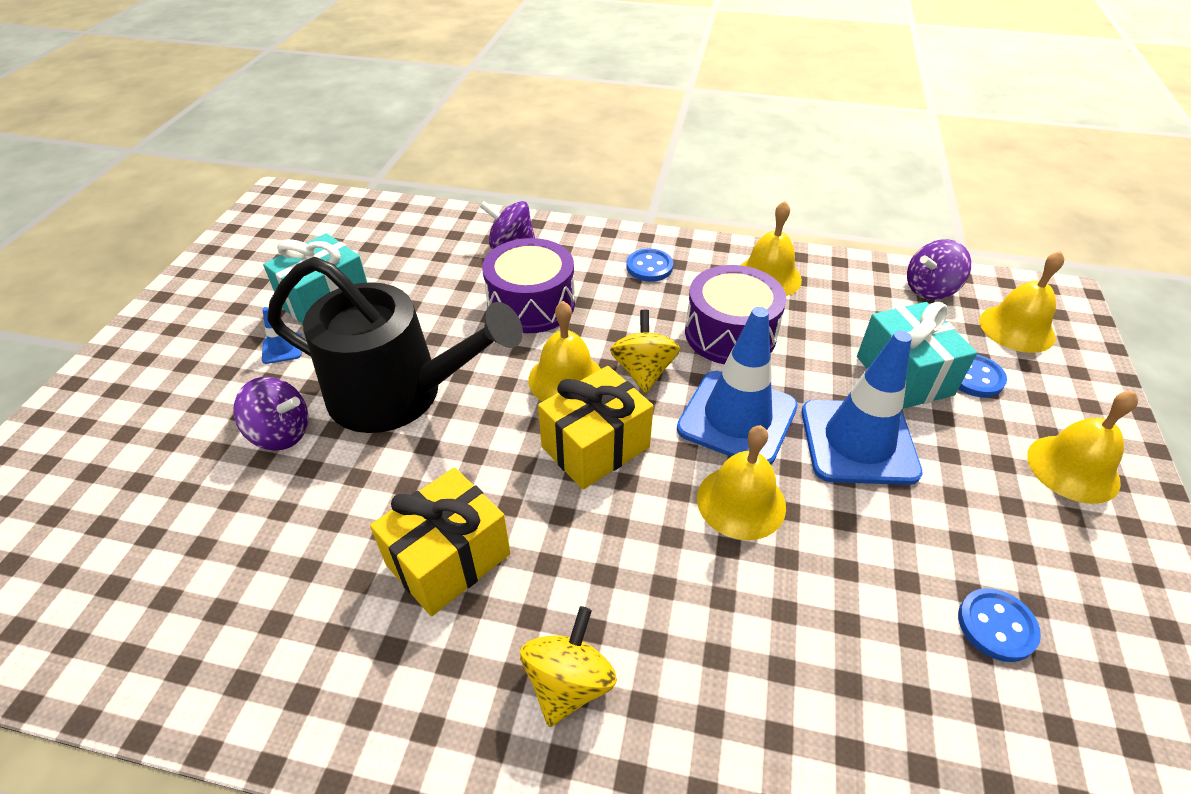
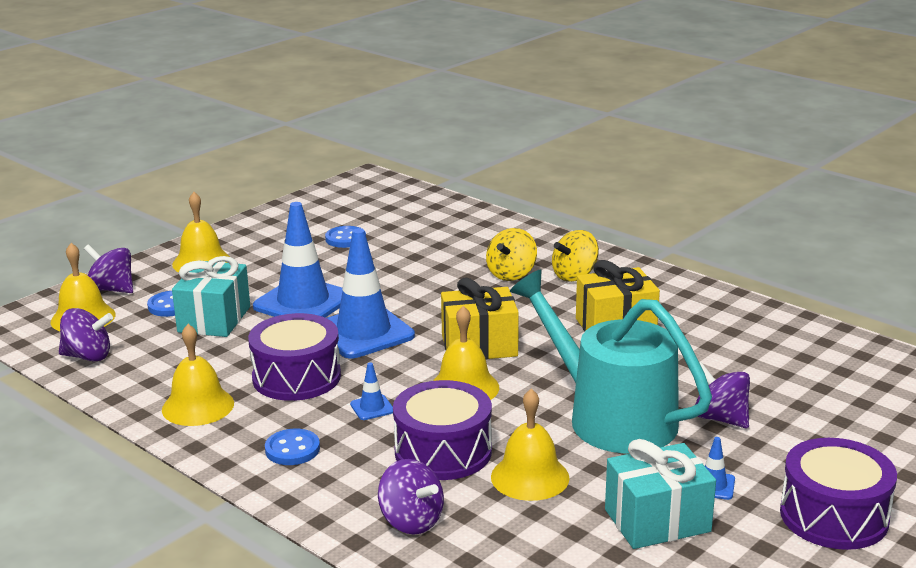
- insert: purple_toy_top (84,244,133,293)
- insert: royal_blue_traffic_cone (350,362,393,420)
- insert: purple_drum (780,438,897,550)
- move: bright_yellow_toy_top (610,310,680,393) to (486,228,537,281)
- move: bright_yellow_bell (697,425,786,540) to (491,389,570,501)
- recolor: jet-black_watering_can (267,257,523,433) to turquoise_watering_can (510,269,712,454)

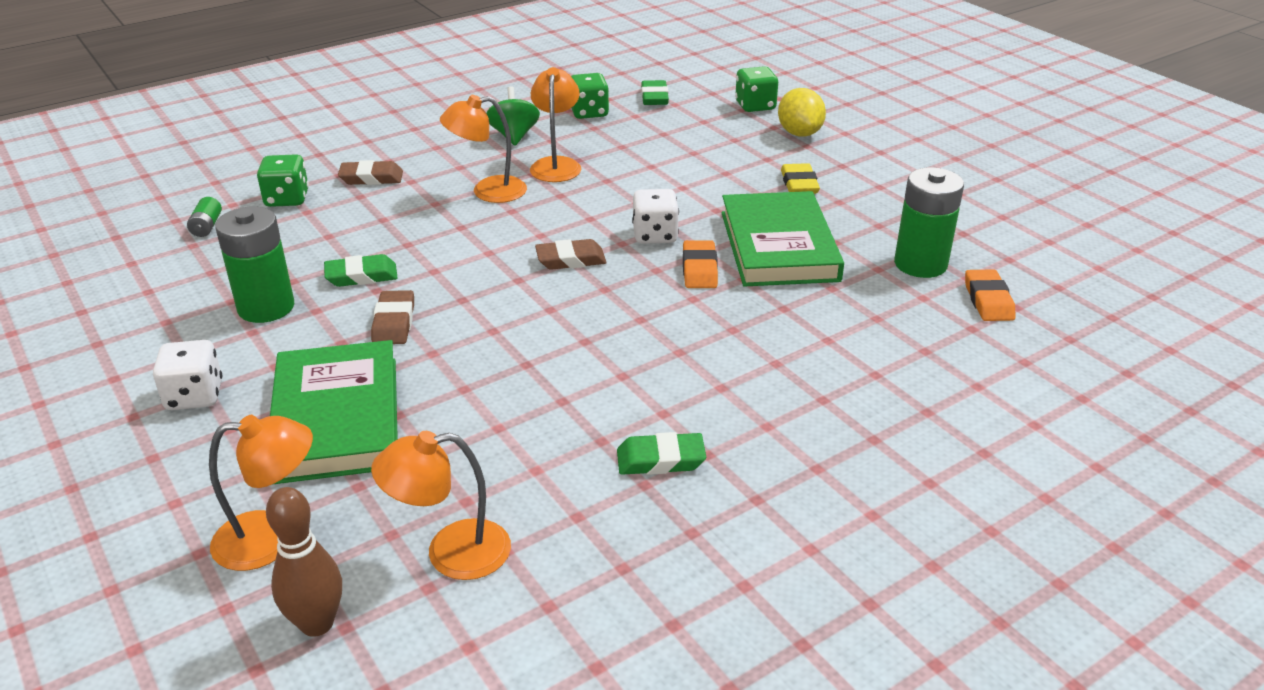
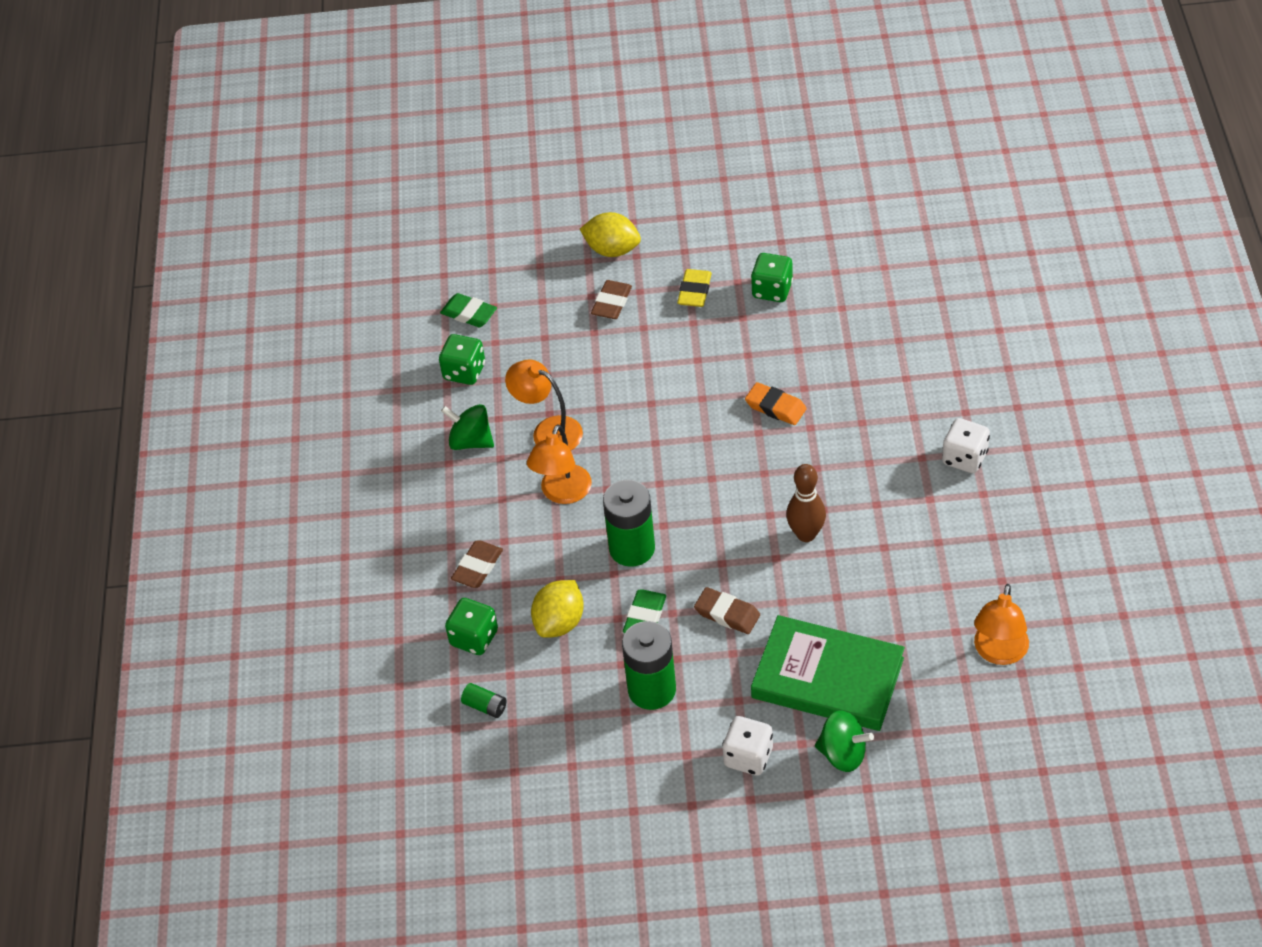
- delete: orange_desk_lamp (209,415,313,571)
- delete: emerald_pencil_eraser (617,432,706,475)
- delete: emerald_book (721,191,844,287)
- delete: orange_pencil_eraser (965,269,1016,321)
- insert: bright_yellow_citrus_fruit (531,580,584,638)
- insert: emerald_toy_top (815,710,874,772)
- move: russet_skittle (266,487,342,637) to (786,464,826,542)
- move: russet_pencil_eraser (535,239,607,270) to (591,280,632,319)
- move: pure_white_die (632,189,679,244) to (942,418,990,473)
- move: emerald_die (735,66,778,112) to (751,253,793,302)
- move: emerald_power_cell (894,167,964,278) to (603,480,655,567)
- rotate: bright_yellow_pencil_eraser (781,163,820,194) = (677,269,712,307) 75 degrees clockwise

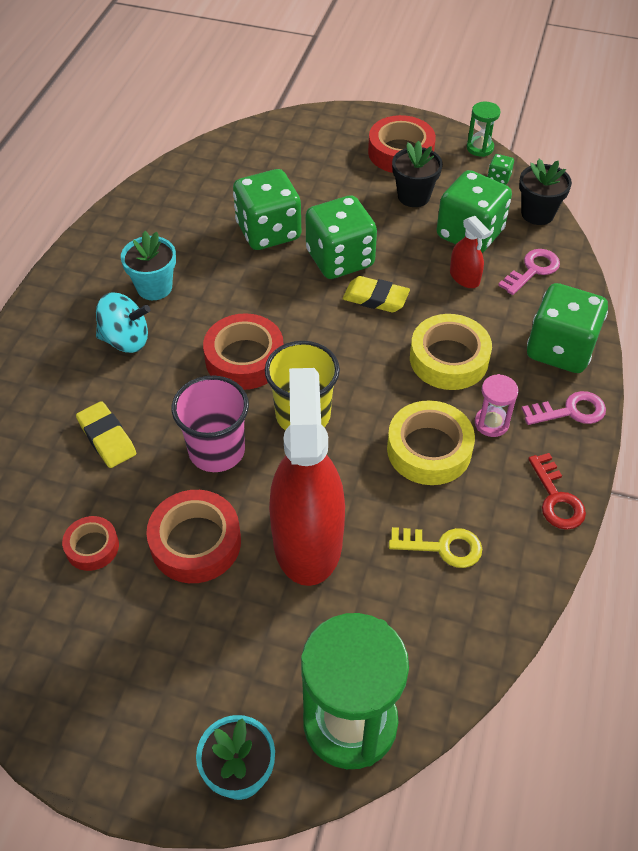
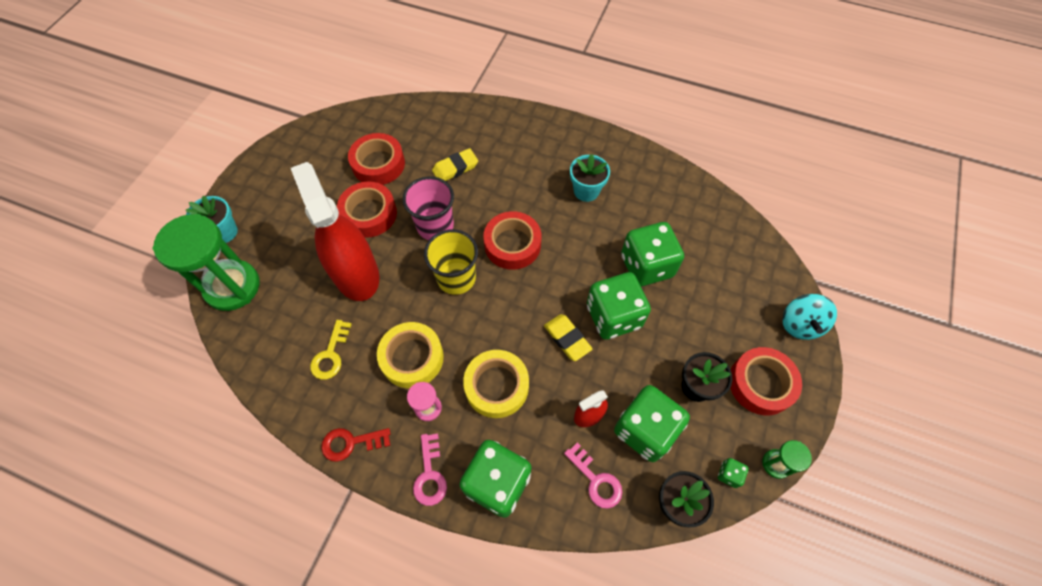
- move: turquoise_toy_top (96,292,150,353) to (782,294,837,340)
- rotate: crimson_spray_bottle (269,368,345,586) = (291,162,379,301) 120 degrees counterclockwise
- rotate: bright_yellow_pencil_eraser (343,276,410,312) = (544,314,592,361) 60 degrees counterclockwise
- resize: crimson_tape (62,516,119,571) = (348,133,405,185) x1.72

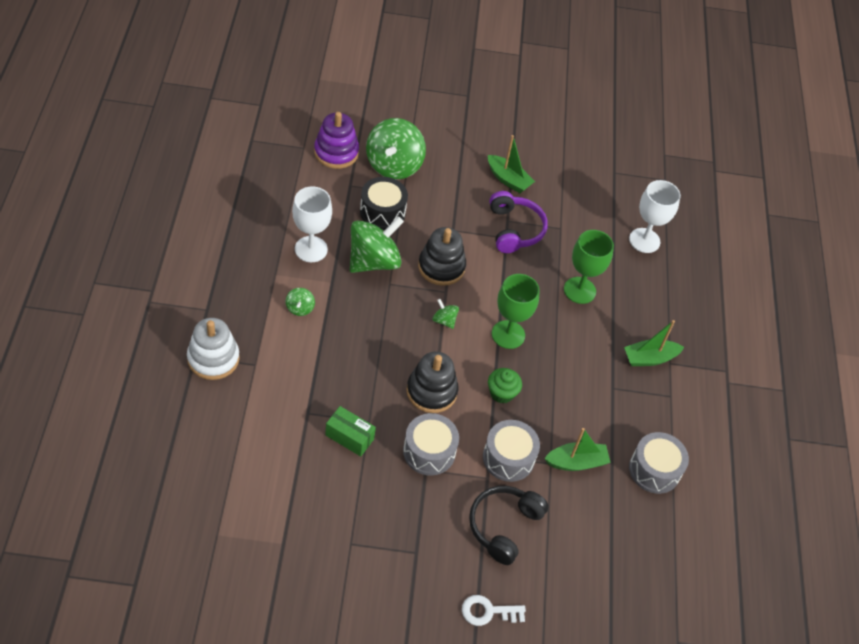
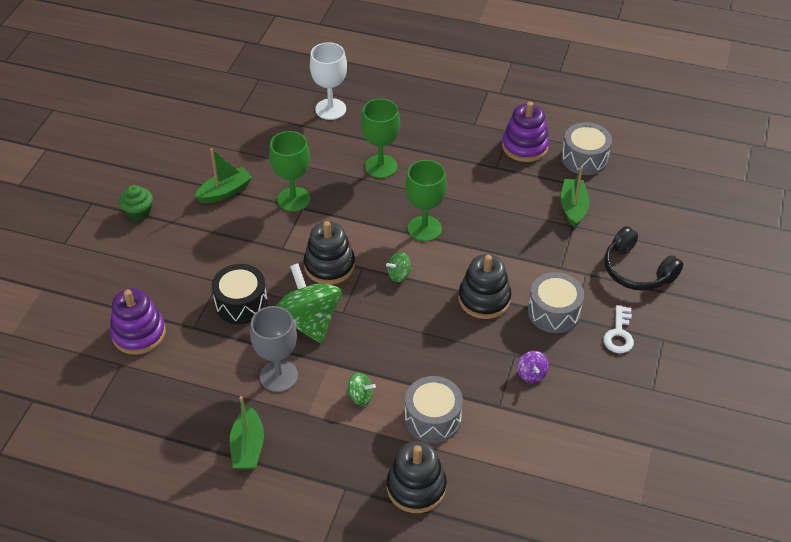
- delete: emerald_toy_top (366,118,426,179)
- insert: purple_stacking_rings (502,102,549,162)
- move: pure_white_latchkey (462,595,526,626) to (603,305,634,353)
- move: grey_drum (483,420,540,482) to (405,376,463,443)
- move: emerald_muffin (488,368,522,404) to (119,185,153,221)
- move: emerald_sailboat (624,320,684,366) to (230,396,264,470)
- replace: emerald_package (325,406,376,457) to purple_toy_top (517,351,549,383)
- replace: purple_headset (490,191,548,253) to emerald_wine_glass (269,131,311,212)
- recolor: pure_white_stacking_rings (187,318,240,380) to jet-black_stacking_rings (387,441,447,513)
- recolor: pure_white_wine_glass (292,186,332,262) to grey_wine_glass (250,306,298,392)

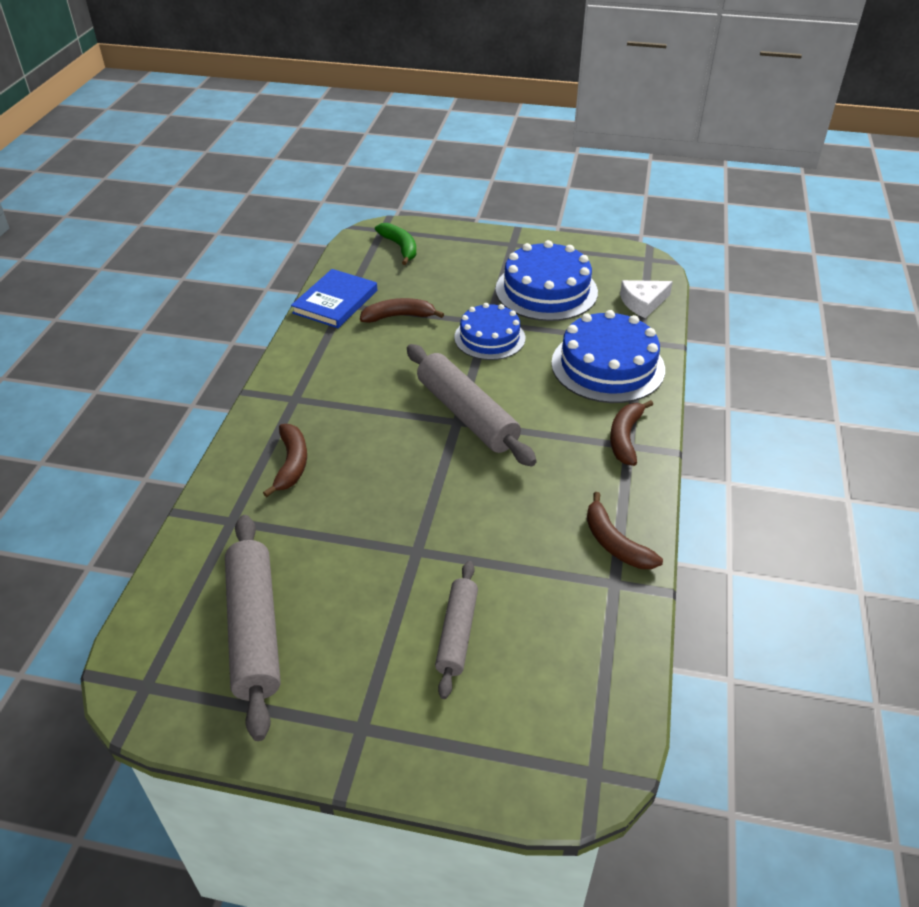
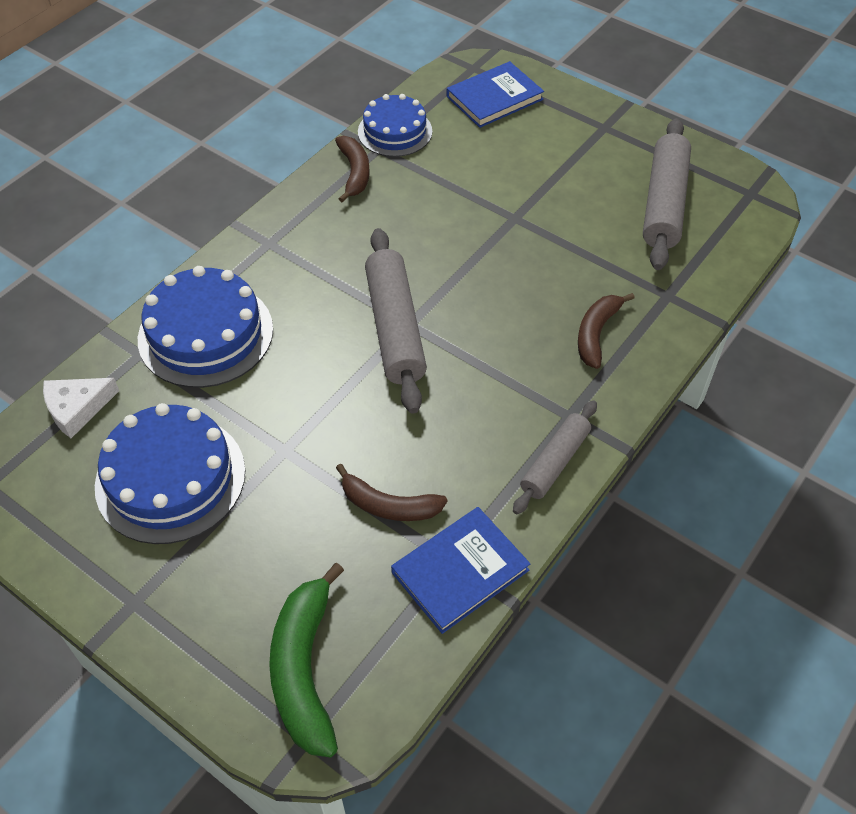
- delete: russet_banana_fruit (610,400,653,466)
- insert: royal_blue_book (447,61,544,128)
- move: grey_pastry_roller (435,561,478,699) to (513,400,597,514)
- move: royal_blue_layer_cake (454,303,525,360) to (358,94,432,157)
- rotate: pure_white_cheese_wedge (620,280,673,319) = (43,378,119,438) 150 degrees clockwise
- resize: emerald_banana_fruit (375,223,416,265) = (269,563,344,757) x1.52

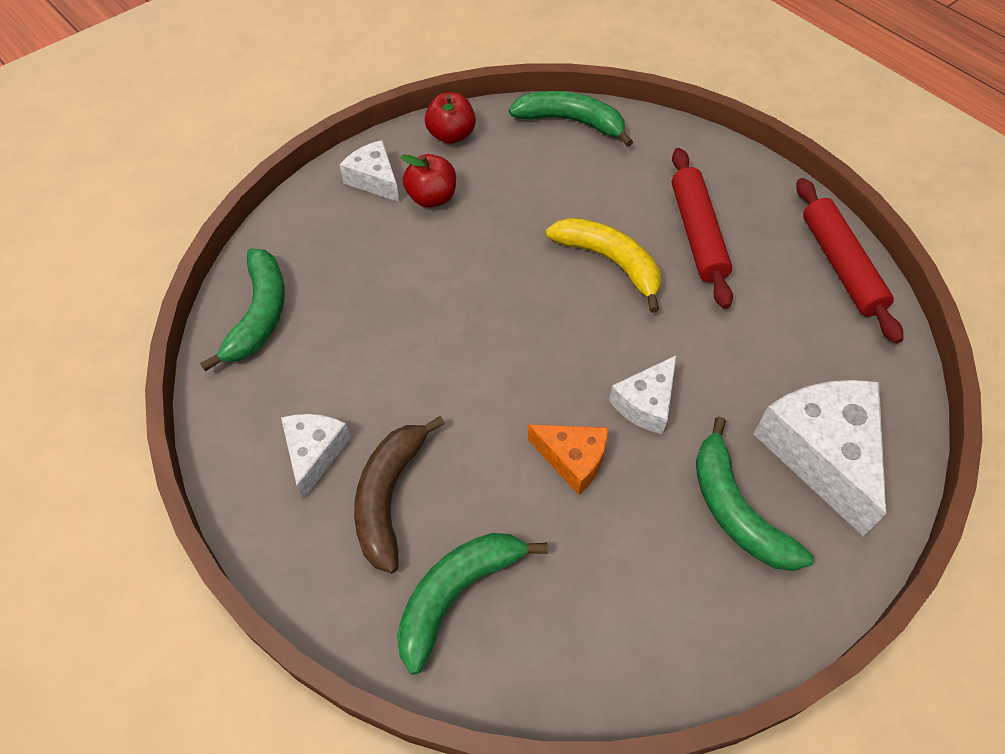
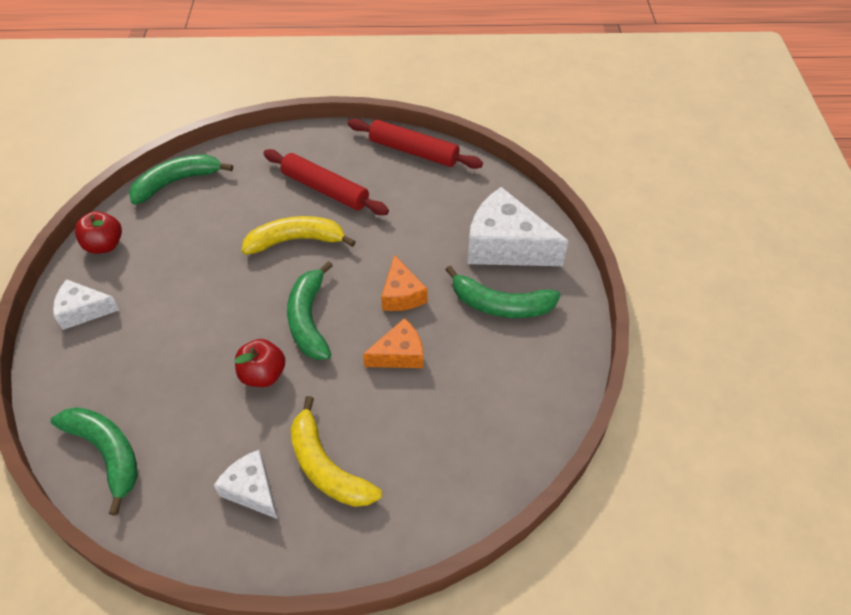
- move: emerald_banana_fruit (397,533,548,675) to (287,261,333,360)
- move: crimson_apple (401,154,456,208) to (234,339,285,387)
- recolor: russet_banana_fruit (354,416,445,574) to bright_yellow_banana_fruit (290,396,382,507)
- recolor: pure_white_cheese_wedge (609,356,676,434) to orange_cheese_wedge (381,255,427,311)

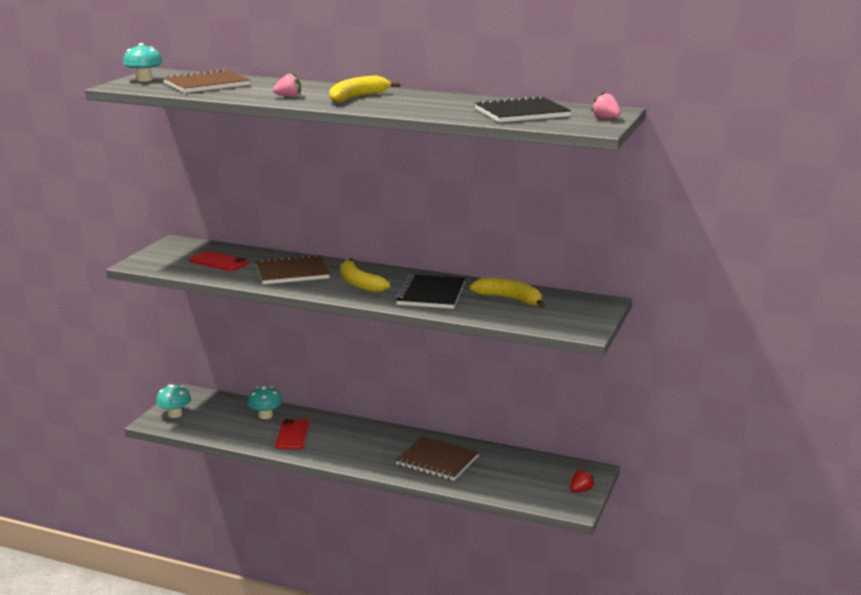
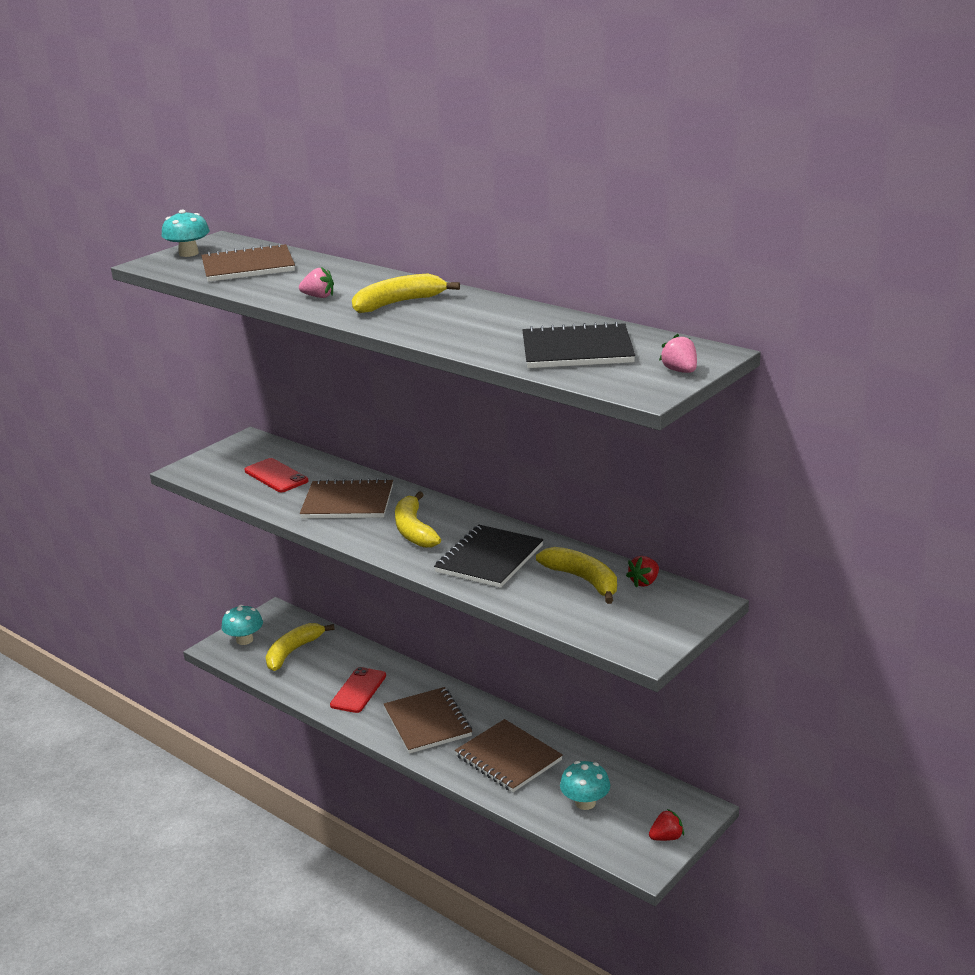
- insert: bright_yellow_banana_fruit (266,623,335,671)
- insert: russet_notebook (384,687,472,754)
- insert: crimson_toy_strawberry (626,556,659,588)
- move: turquoise_toadstool (247,386,282,419) to (560,761,610,810)

